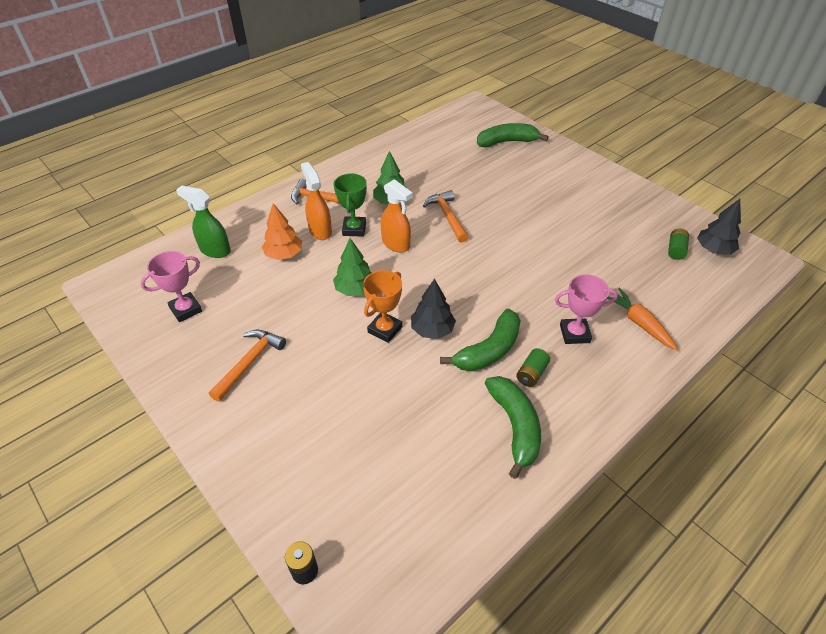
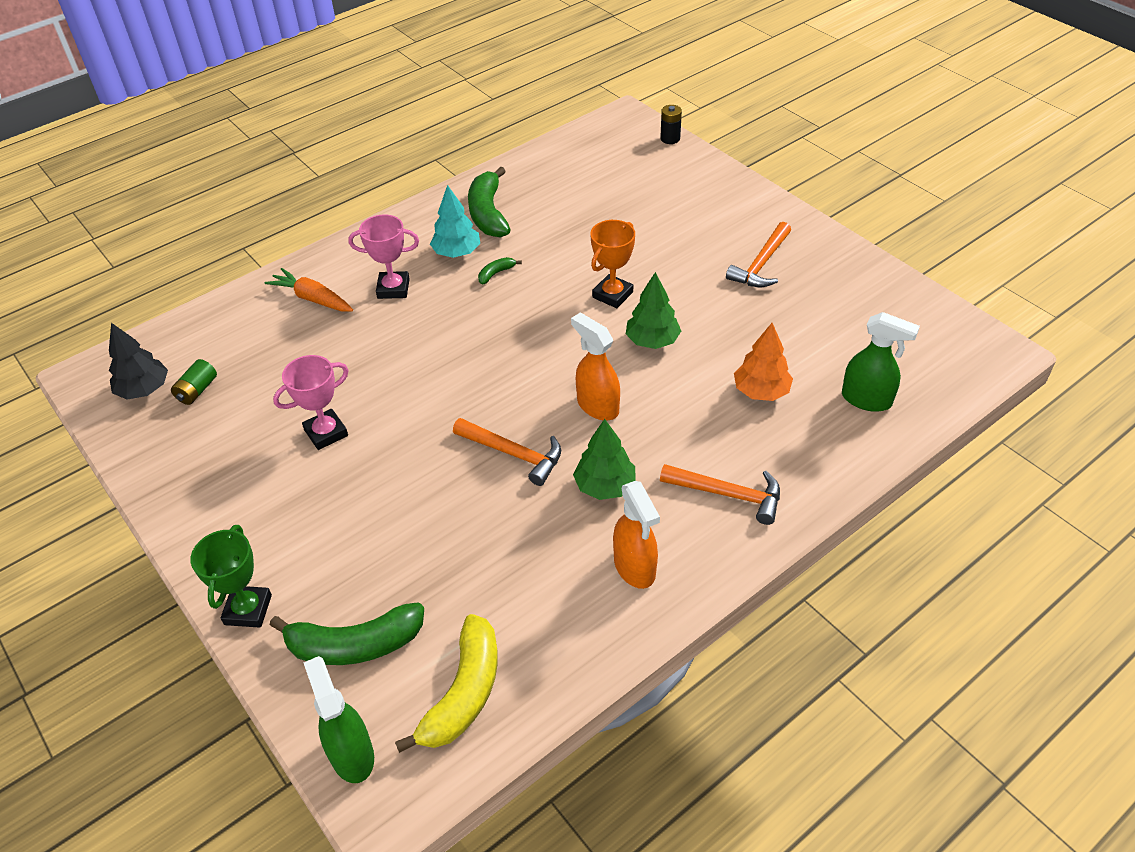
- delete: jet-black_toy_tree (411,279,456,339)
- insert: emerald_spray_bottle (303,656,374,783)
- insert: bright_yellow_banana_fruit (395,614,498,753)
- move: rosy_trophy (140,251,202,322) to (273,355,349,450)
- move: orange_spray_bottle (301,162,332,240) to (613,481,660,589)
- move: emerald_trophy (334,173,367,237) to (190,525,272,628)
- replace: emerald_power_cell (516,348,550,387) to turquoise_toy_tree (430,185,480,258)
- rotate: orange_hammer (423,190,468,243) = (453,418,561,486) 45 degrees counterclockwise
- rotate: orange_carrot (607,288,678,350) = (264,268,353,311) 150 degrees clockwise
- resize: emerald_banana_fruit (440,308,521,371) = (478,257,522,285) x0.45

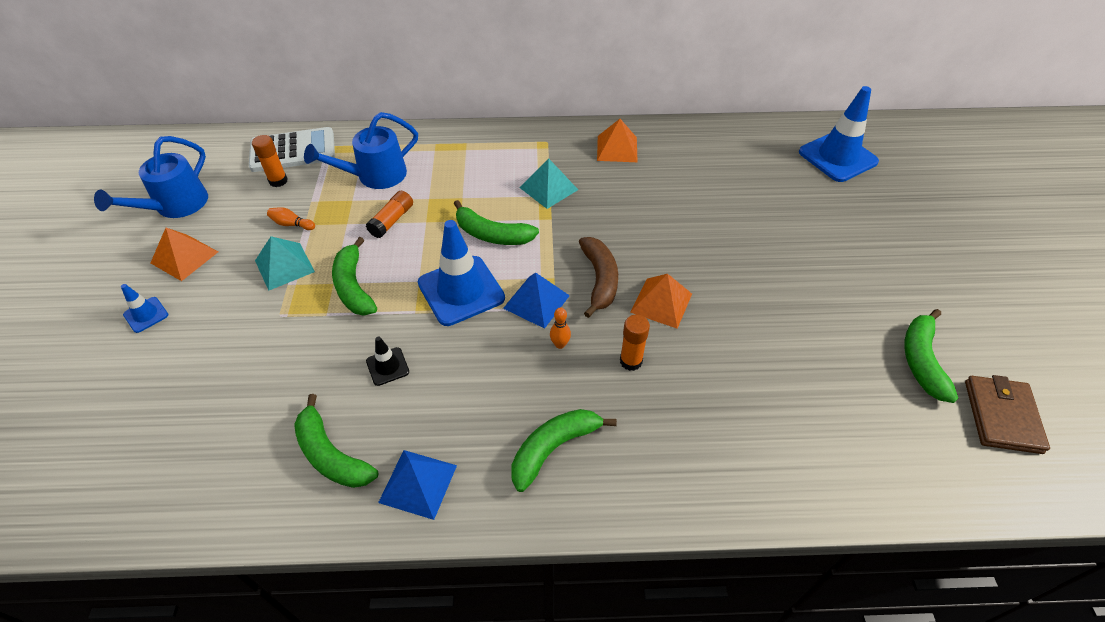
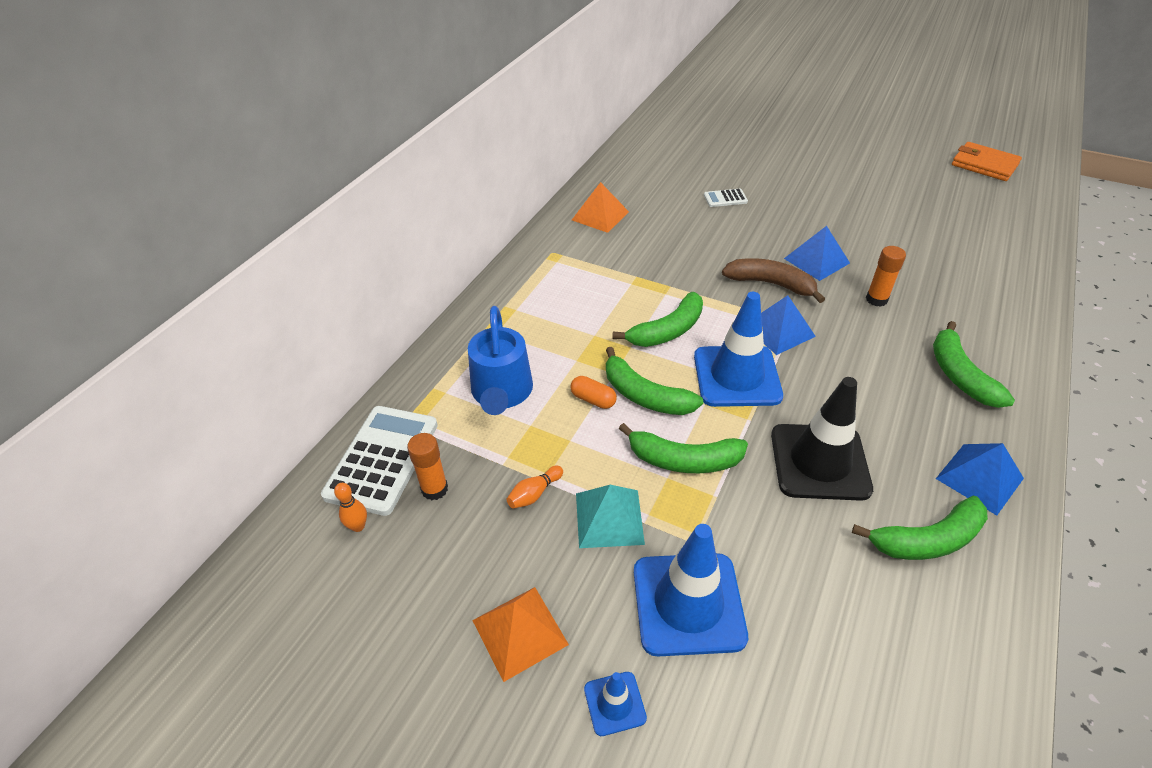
- delete: royal_blue_watering_can (94,136,208,218)
- delete: turquoise_pyramid_shape (519,158,578,209)
- insert: pure_white_adding_machine (704,189,748,207)
- move: orange_skittle (550,307,571,349) to (334,483,367,532)
- move: royal_blue_traffic_cone (799,86,879,182) to (634,524,748,656)
- move: emerald_banana_fruit (904,309,958,403) to (606,347,703,415)
- replace: orange_stick_of_glue (366,191,413,238) to orange_pill (570,376,617,409)
- recolor: orange_pyramid_shape (630,274,692,329) to royal_blue_pyramid_shape (784,226,850,281)
- recolor: russet_billfold (965,375,1050,454) to orange_billfold (952,142,1022,181)
- resize: jet-black_traffic_cone (366,336,409,386) = (771,377,873,501) x2.12

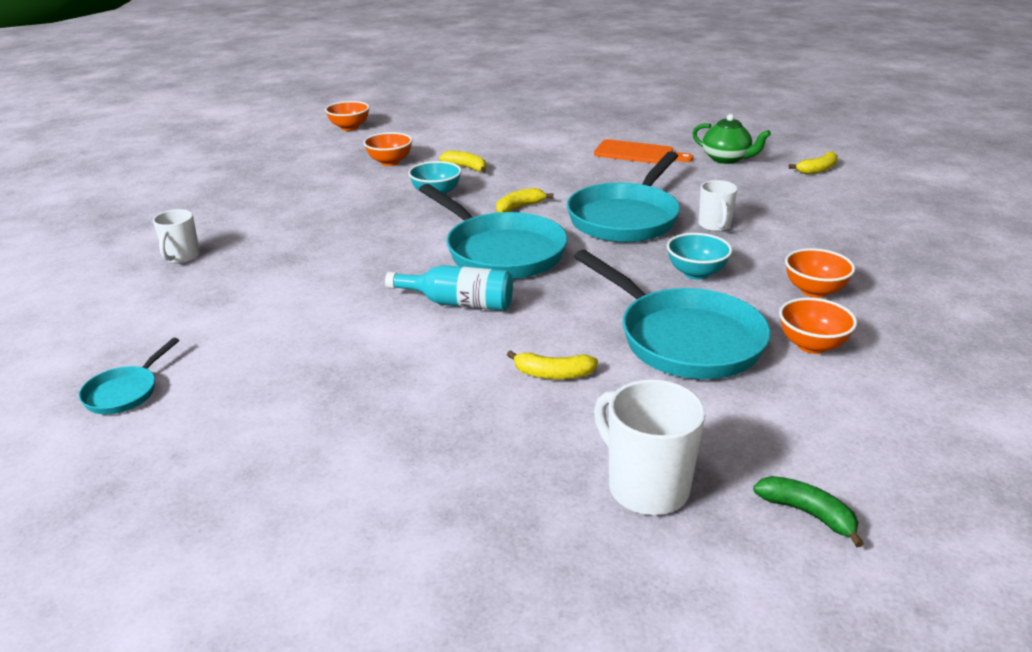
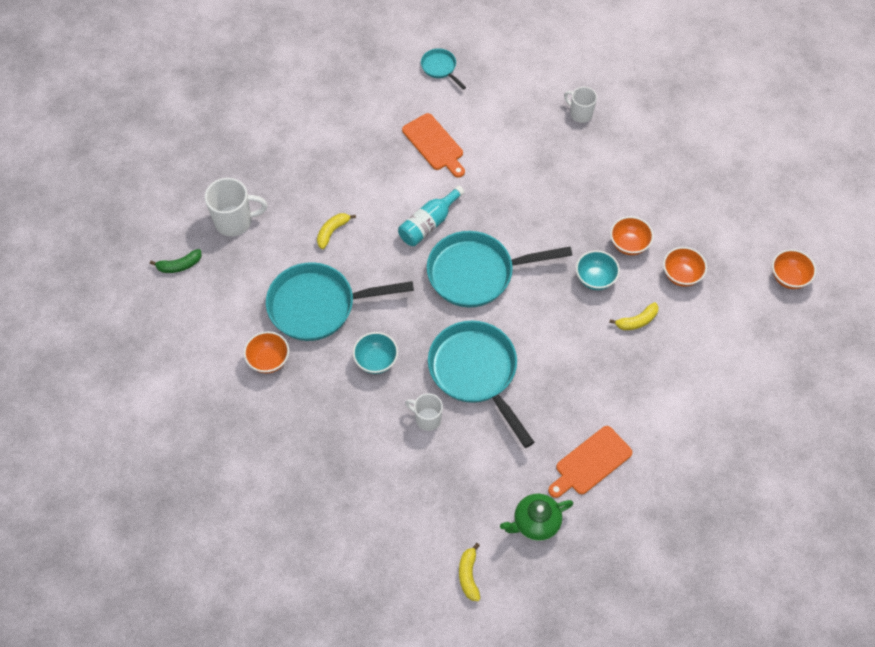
- delete: bright_yellow_banana_fruit (496,188,553,212)
- insert: orange_chopping_board (402,113,465,178)
- move: orange_bowl (785,248,855,298) to (610,216,654,255)

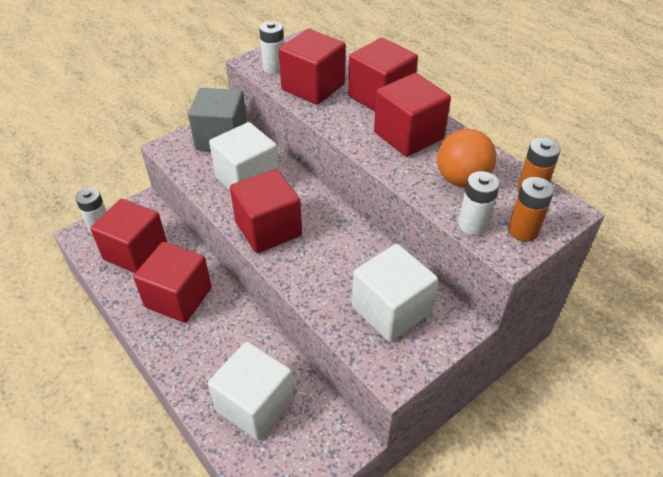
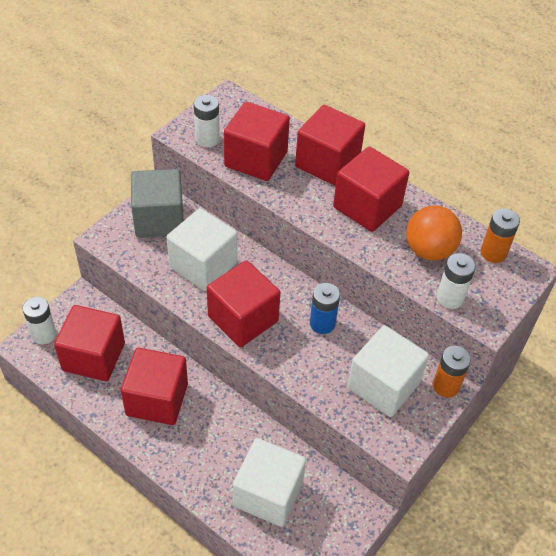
- insert: royal_blue_power_cell (310,283,340,334)
- move: orange_power_cell (508,177,554,242) to (433,346,471,398)

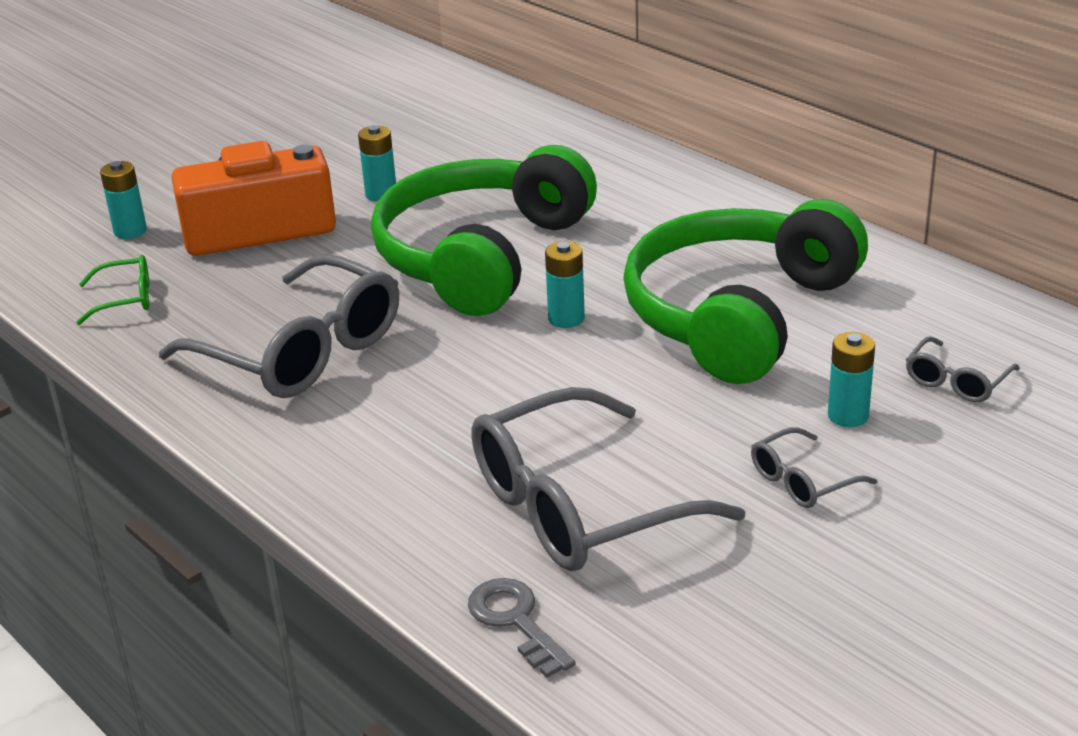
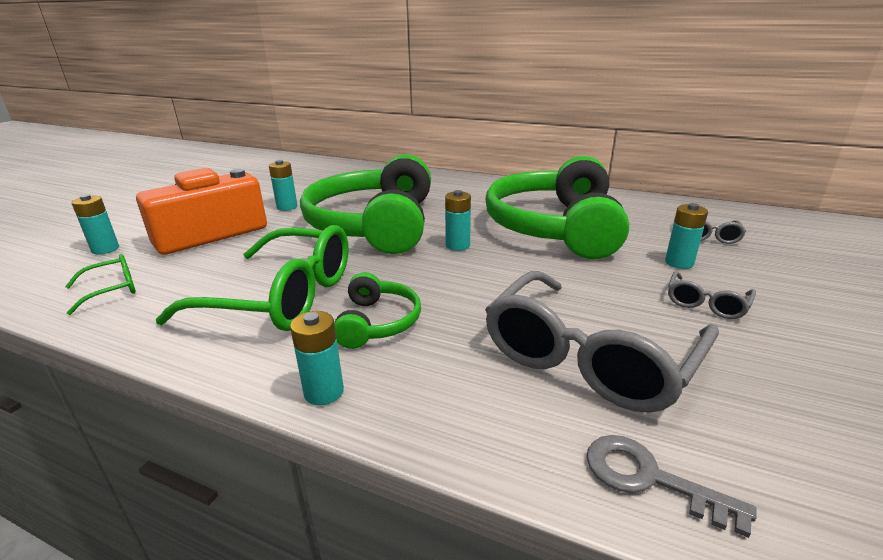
- insert: turquoise_power_cell (290,311,344,405)
- insert: emerald_headset (334,272,421,349)
- recolor: grey_glasses (159,254,399,398) to emerald_glasses (156,225,349,331)

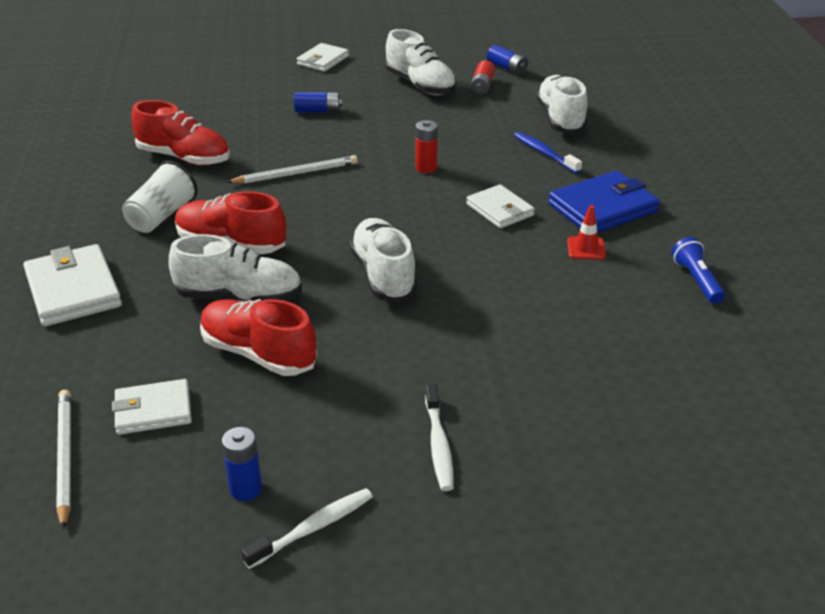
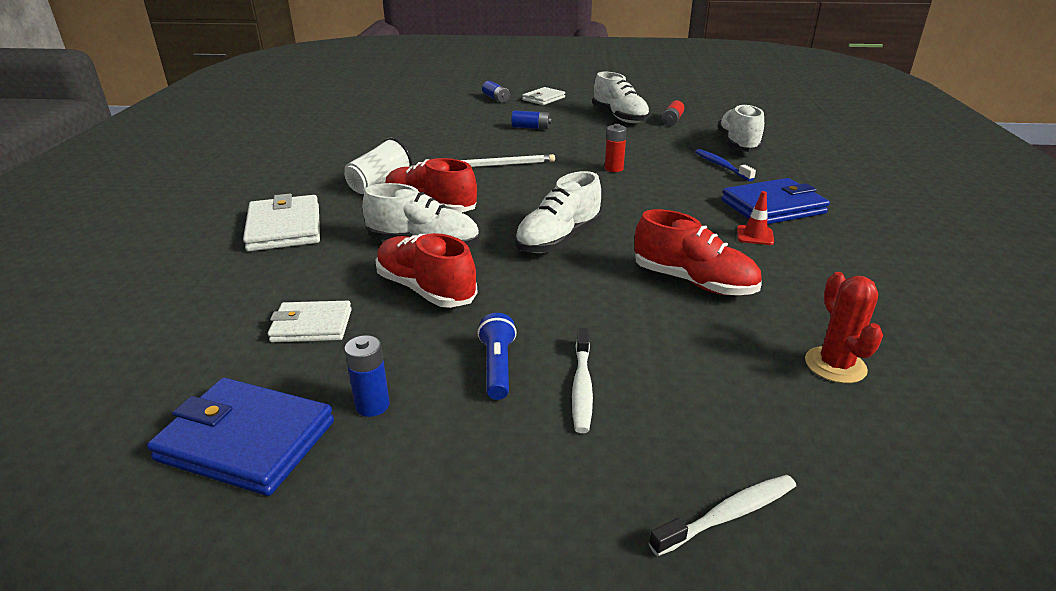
- delete: pure_white_wooden_pencil (56,390,71,530)
- delete: pure_white_billfold (466,184,535,228)
- insert: royal_blue_billfold (147,378,334,496)
- insert: crimson_saguaro_cactus (805,272,883,383)
- move: crimson_shoe (131,100,230,166) to (634,209,762,295)
- move: pure_white_dental_brush (241,488,373,569) to (649,475,796,556)
- move: royal_blue_power_cell (487,45,528,75) to (482,81,510,103)
- move: royal_blue_pocket_torch (672,237,725,304) to (477,313,517,400)
- rotate: pure_white_shoe (349,218,418,302) = (515,171,602,253) 135 degrees counterclockwise

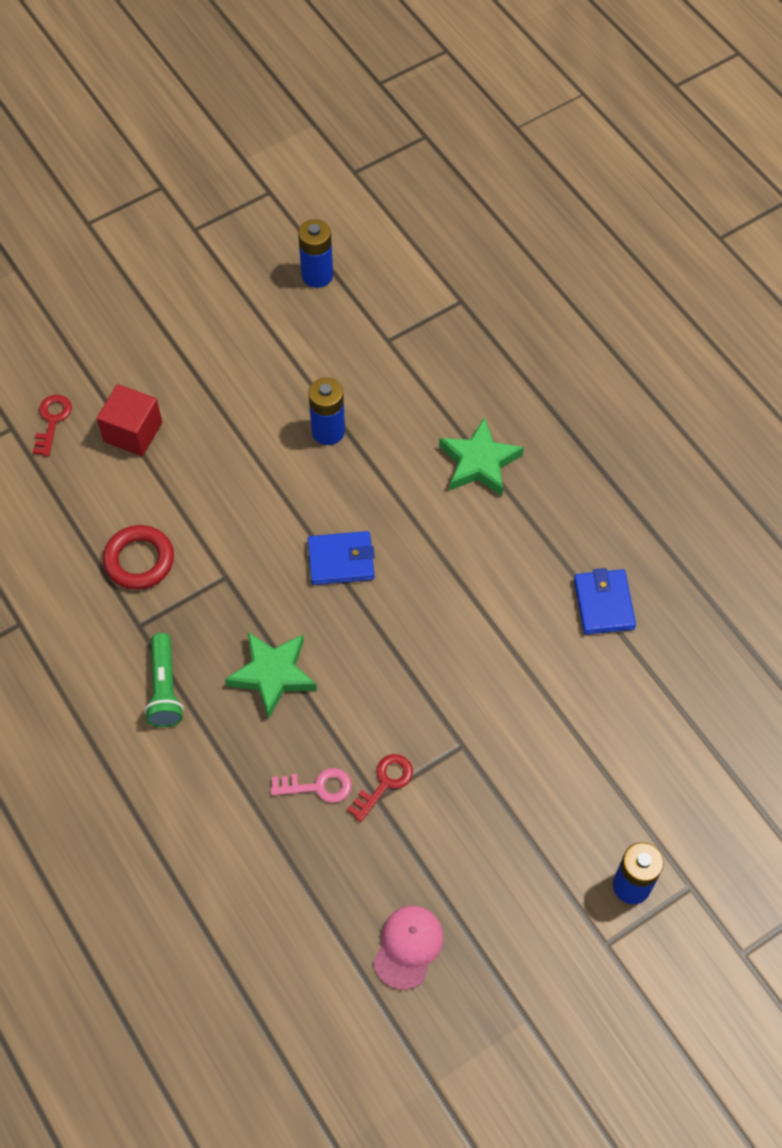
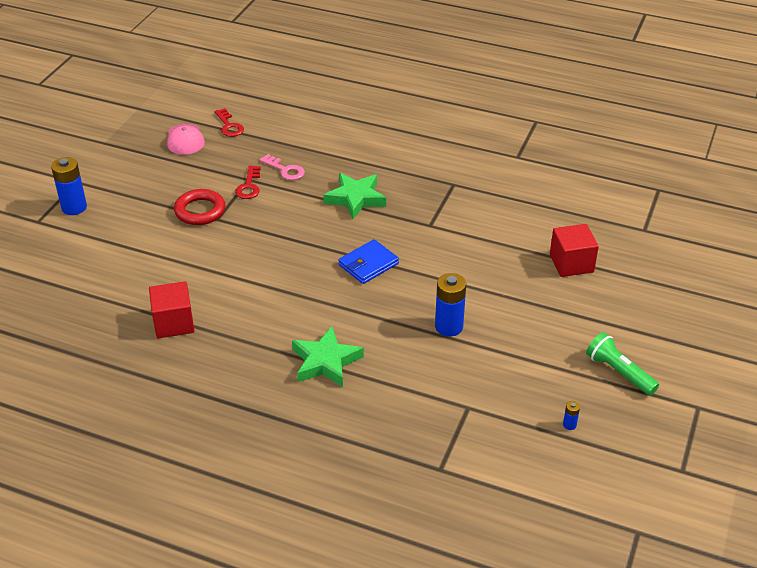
- move: crimson_latchkey (33,395,72,456) to (215,108,244,137)
- move: crimson_torus (103,525,174,590) to (174,189,226,225)
- move: emerald_pocket_torch (144,633,184,727) to (586,332,659,395)
- replace: royal_blue_billfold (574,568,636,635) to crimson_cube (149,281,194,338)
- rotate: rosy_latchkey (271,768,352,803) = (260,154,305,180) 105 degrees counterclockwise
- resize: royal_blue_power_cell (298,219,333,288) = (563,401,580,430) x0.44

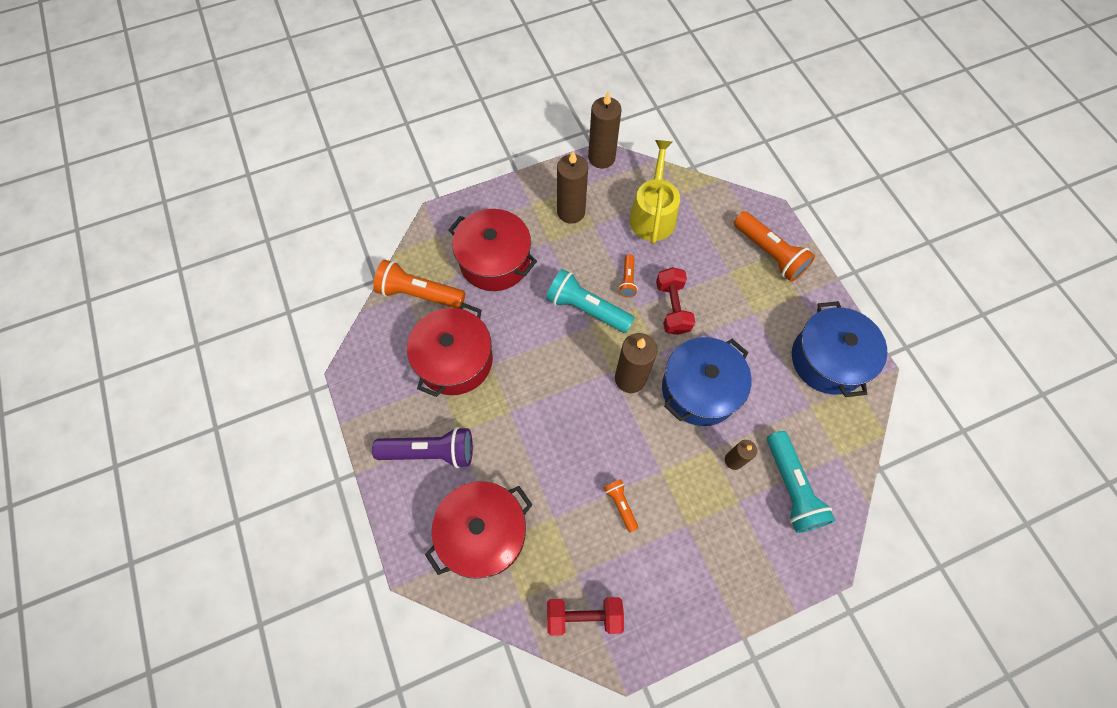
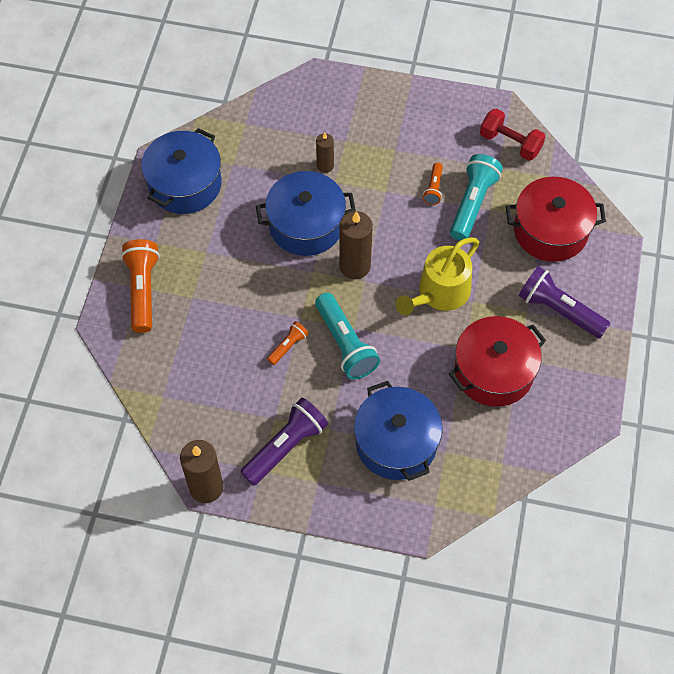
- delete: orange_pocket_torch (373,260,465,308)
- delete: crimson_dumbbell (656,267,695,335)
- move: bright_yellow_watering_can (629,140,680,244) to (396,238,480,315)
- move: turquoise_pocket_torch (767,431,835,533) to (450,154,503,241)
- replace: russet_pillar_candle (557,151,588,224) to purple_pocket_torch (241,398,328,485)
- recolor: crimson_stockpot (449,209,537,291) to royal_blue_stockpot (354,381,443,481)

